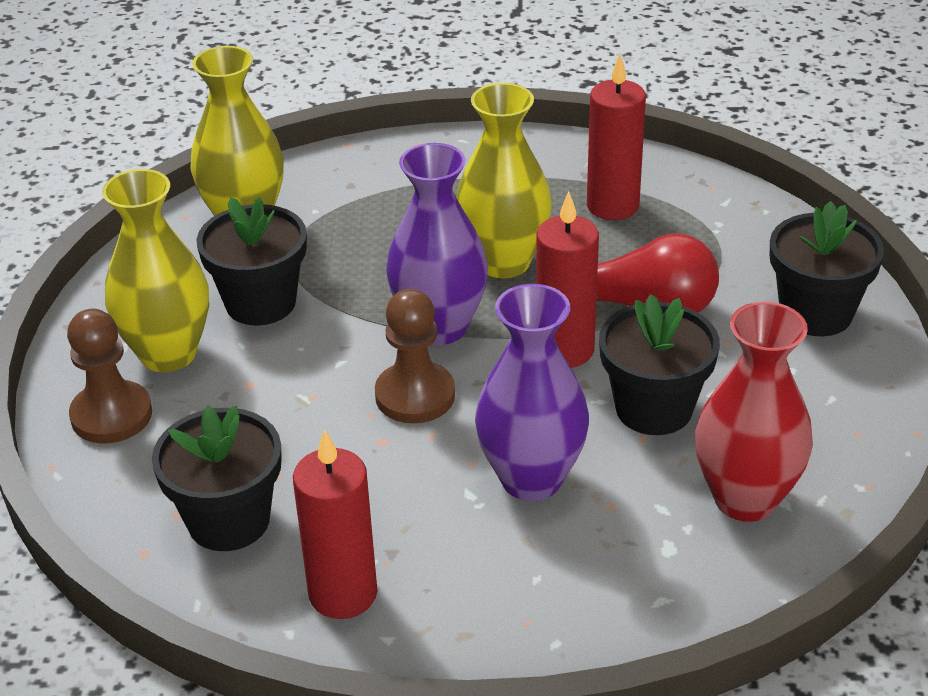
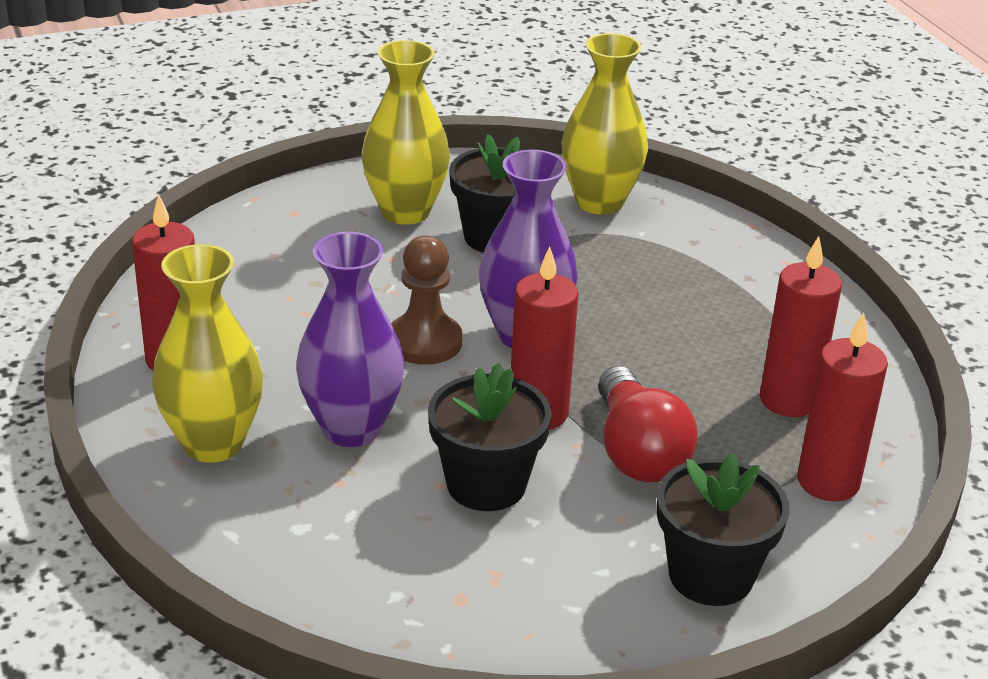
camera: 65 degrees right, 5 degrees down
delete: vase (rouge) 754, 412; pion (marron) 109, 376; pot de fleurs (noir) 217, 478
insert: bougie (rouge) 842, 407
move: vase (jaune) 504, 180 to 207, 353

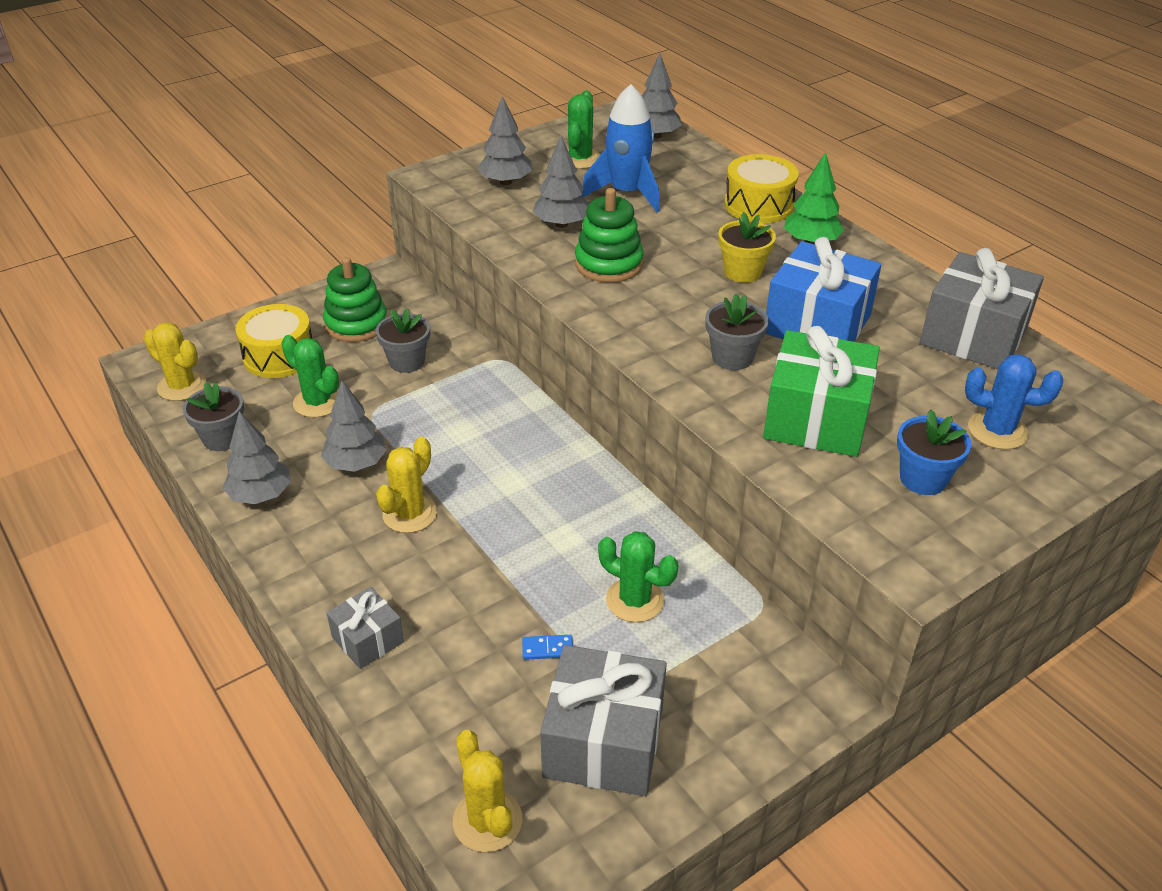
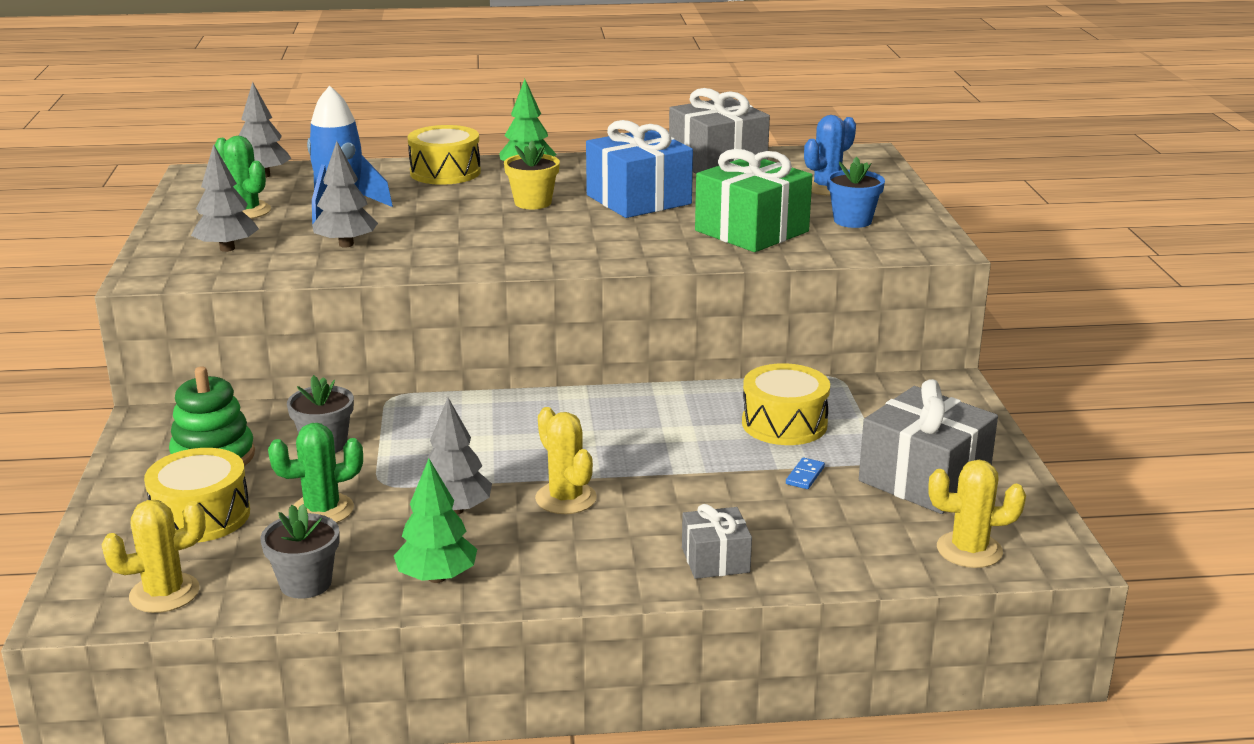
camera: 60 degrees left, 15 degrees down
delete: jouet à empiler (vert) 609, 235; pot de fleurs (gris) 737, 332
replace: cactus (vert) 638, 576 to tambour (jaune) 786, 404
recolor: arbre (gris) 257, 457 to arbre (vert) 435, 521

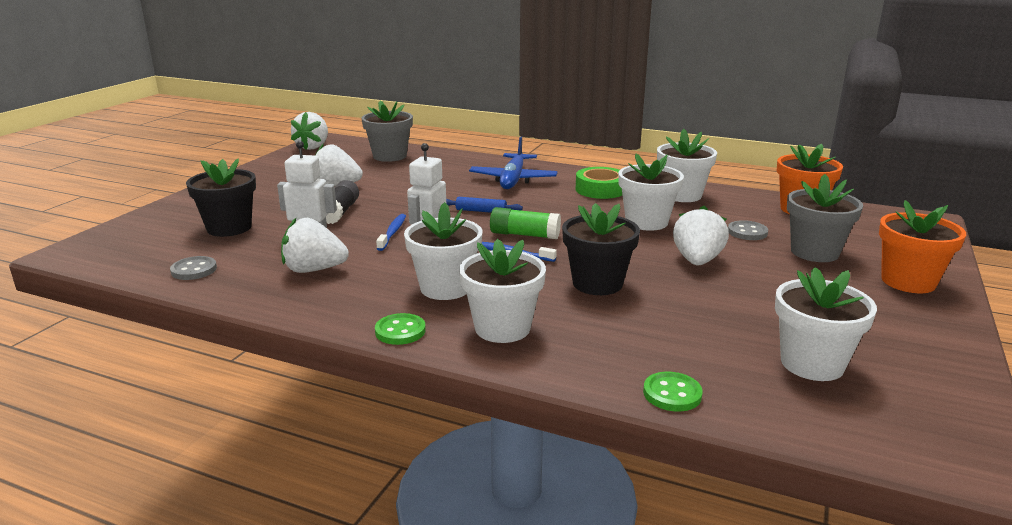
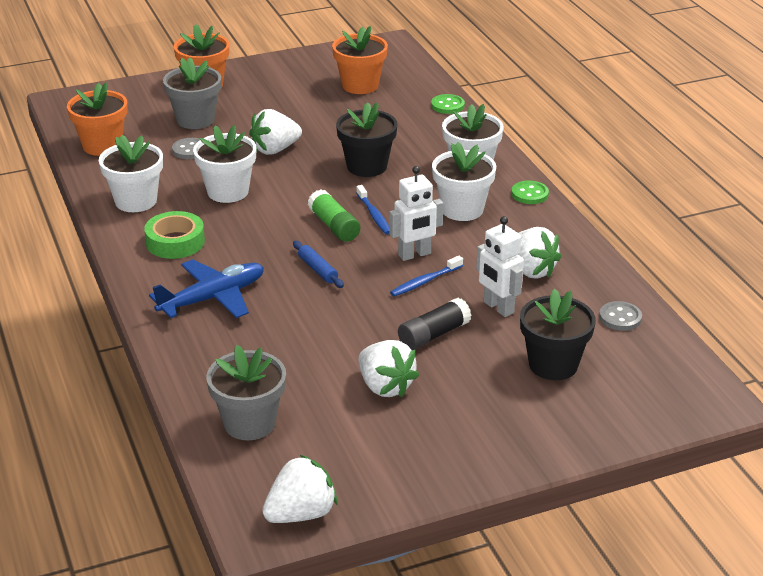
camera: 135 degrees left, 10 degrees up
recolor: pot de fleurs (blanc) 826, 324 to pot de fleurs (orange) 360, 60

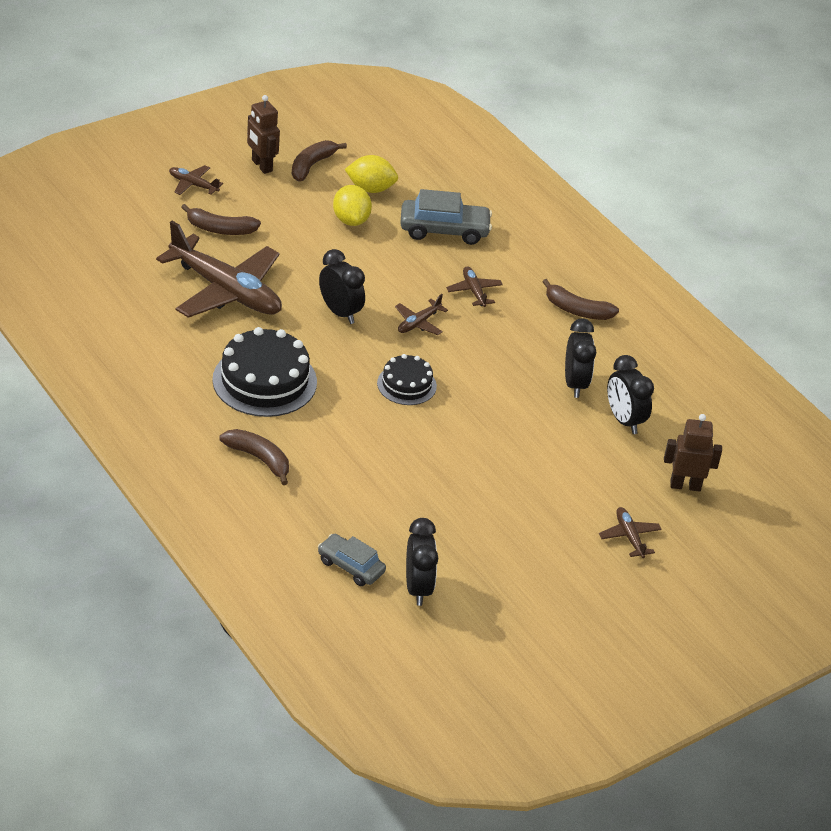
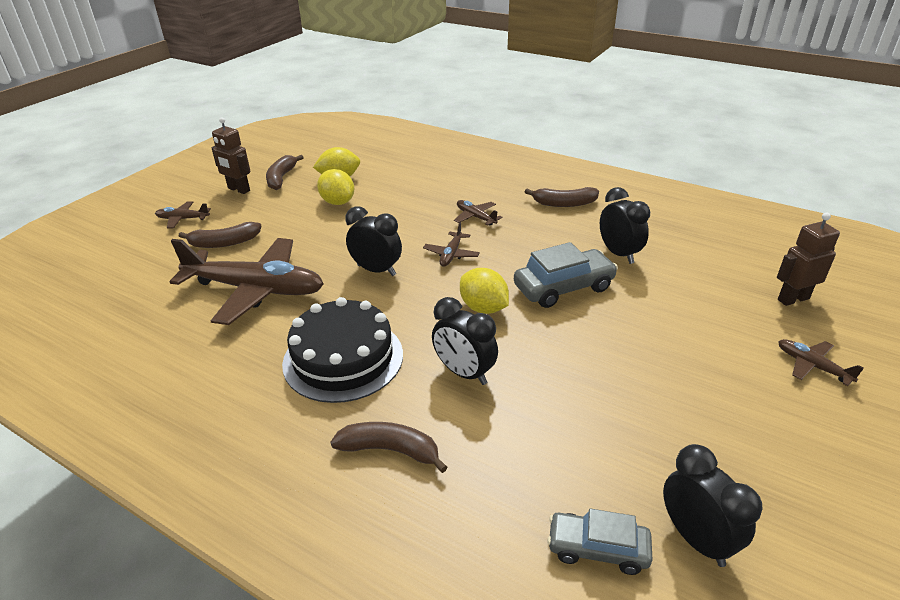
camera: 20 degrees left, 5 degrees down
move: voiture (gris) 446, 217 to 566, 275; réveil (noir) 630, 394 to 465, 341
replace: gâteau (noir) 407, 379 to citron (jaune) 484, 291

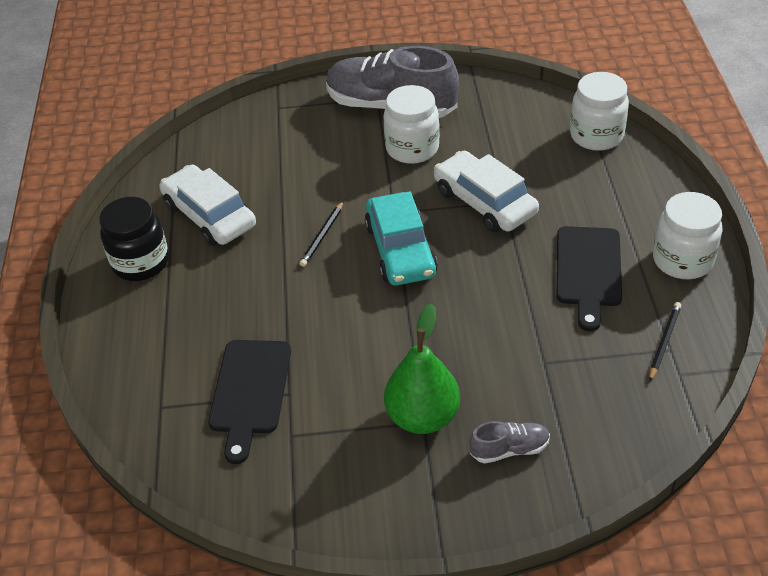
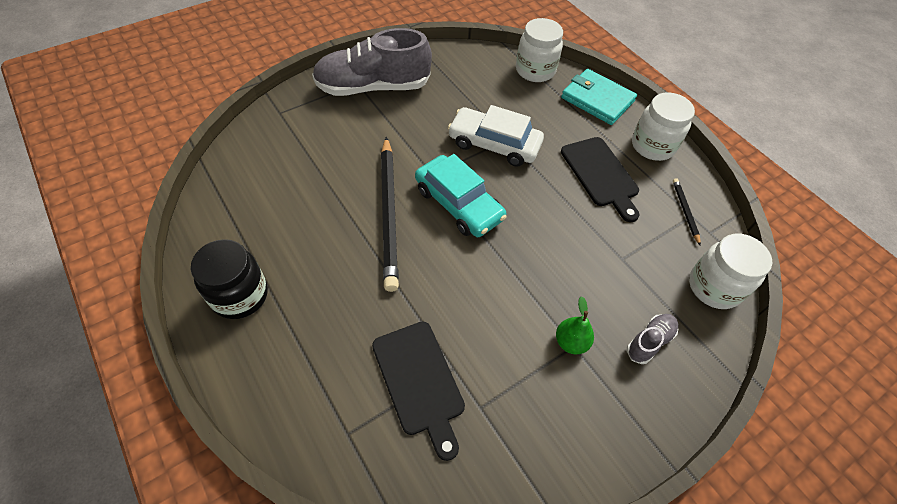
camera: 35 degrees left, 10 degrees up
delete: voiture (blanc) 208, 205
insert: portefeuille (turquoise) 599, 97
move: bocal (blanc) 411, 124 to 730, 271
resize: crayon (noir) 321, 234 = 390, 214 x2.24; poire (vert) 422, 368 = 575, 325 x0.57

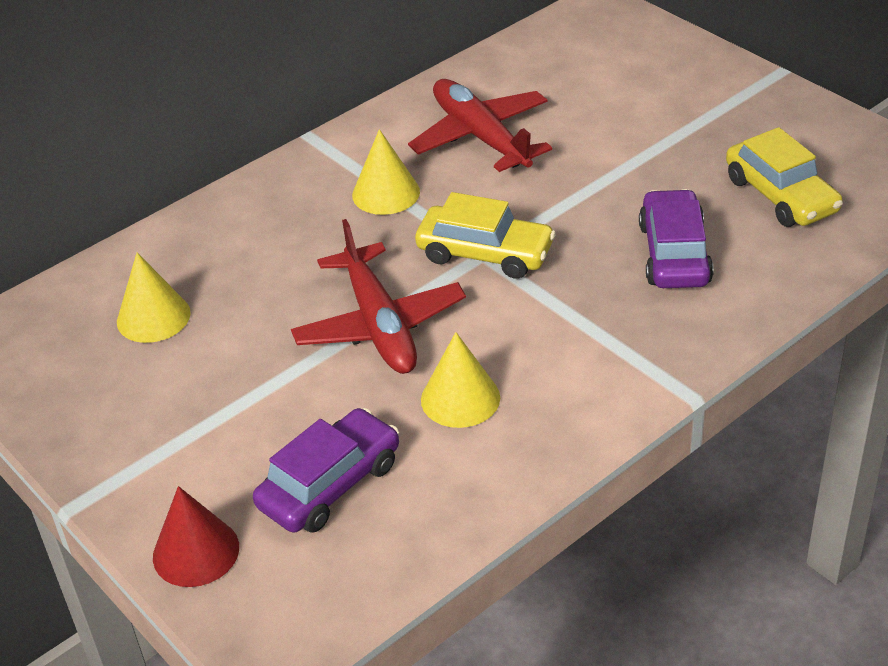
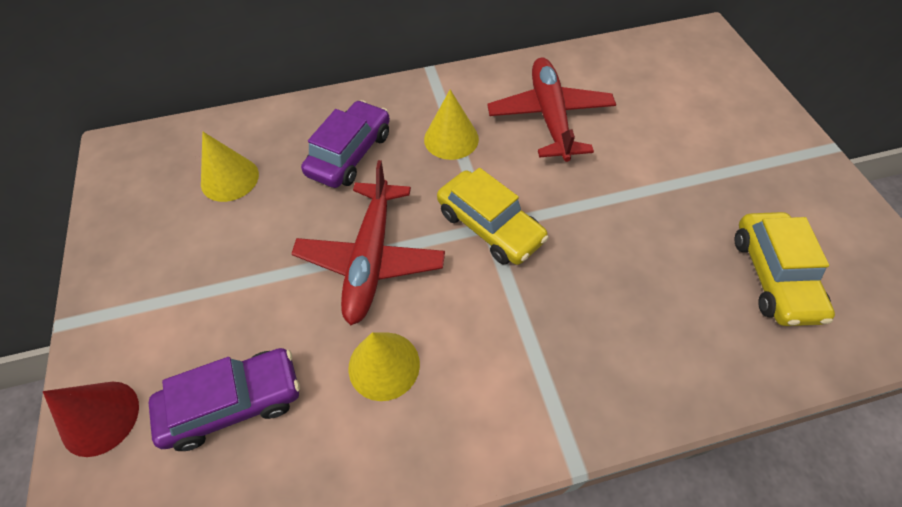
camera: 25 degrees right, 15 degrees up
move: voiture (violet) 676, 238 to 345, 144

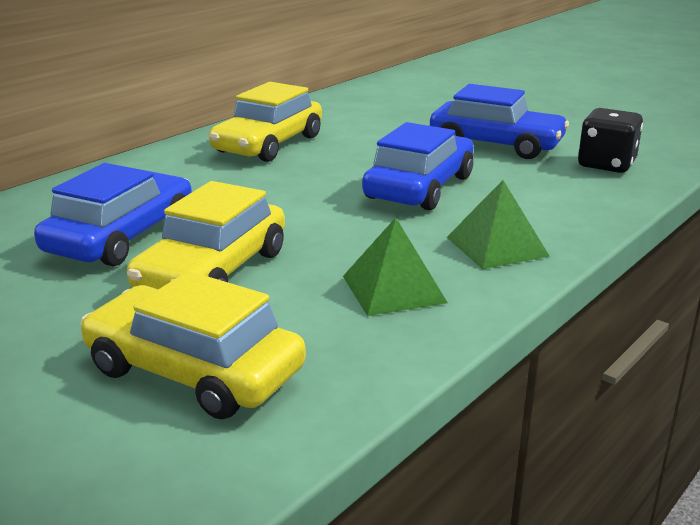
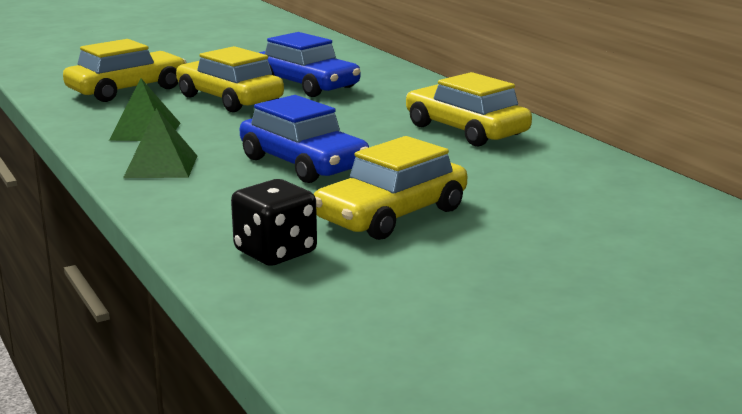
camera: 110 degrees right, 5 degrees down
recolor: voiture (bleu) 499, 121 to voiture (jaune) 390, 188

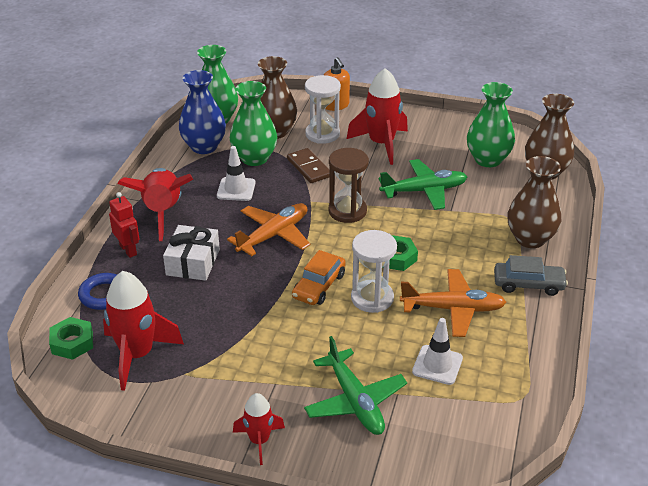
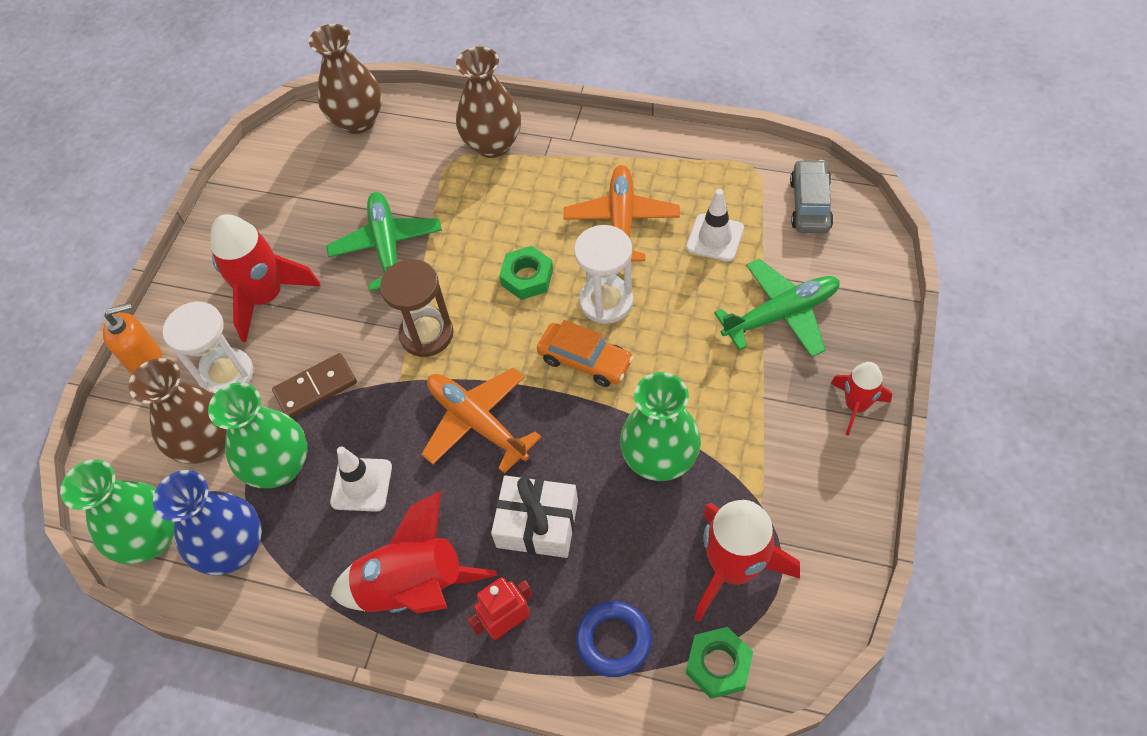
camera: 85 degrees left, 20 degrees up
move: vase (vert) 491, 124 to 660, 426; voiture (gris) 531, 275 to 812, 196

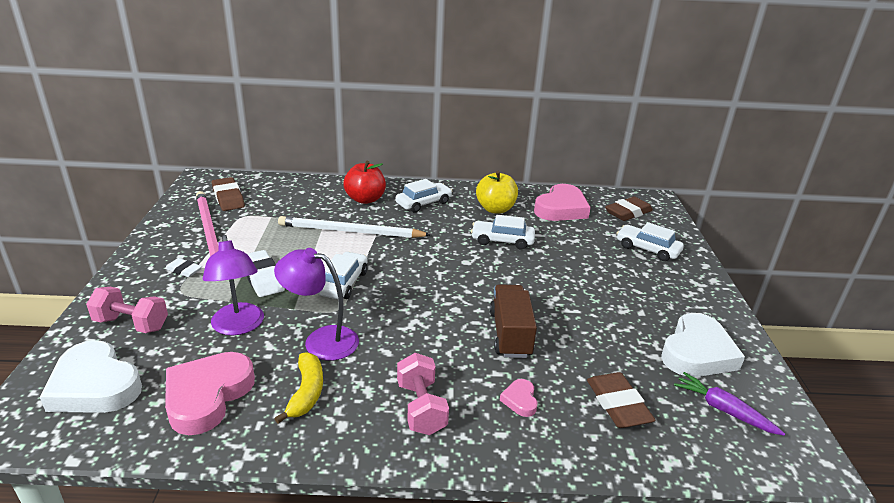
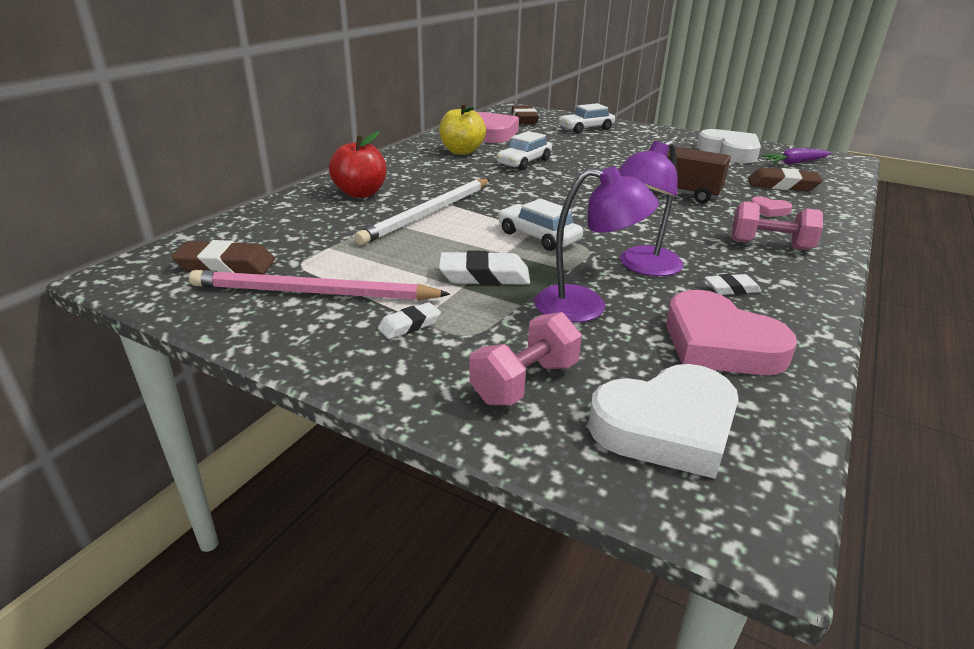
camera: 60 degrees left, 0 degrees up
delete: voiture (blanc) 424, 195
replace: banane (jaune) 299, 388 to gomme (blanc) 733, 284

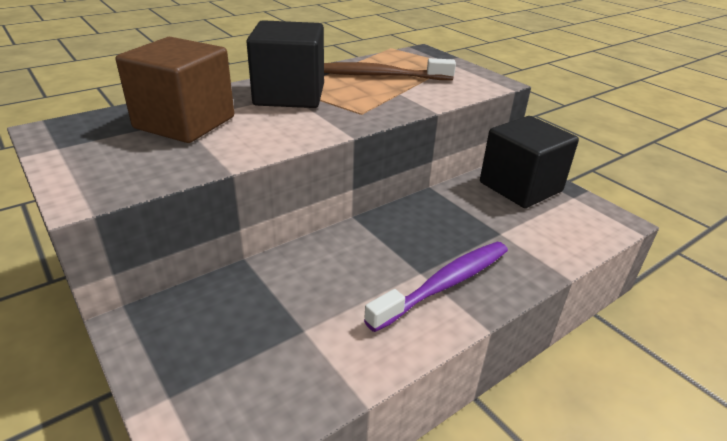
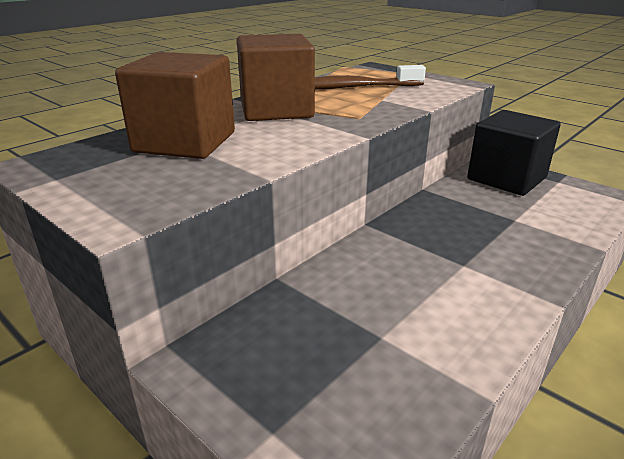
camera: 10 degrees left, 5 degrees down
delete: brosse à dents (violet) 436, 287
recolor: cube (noir) 285, 64 to cube (marron) 276, 77

